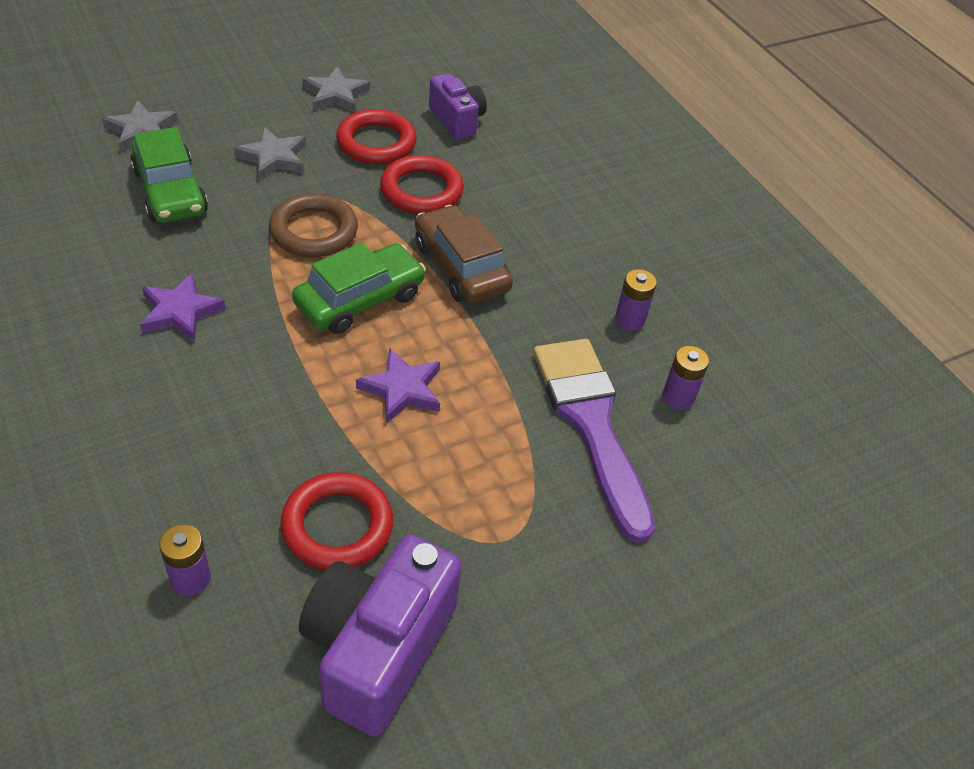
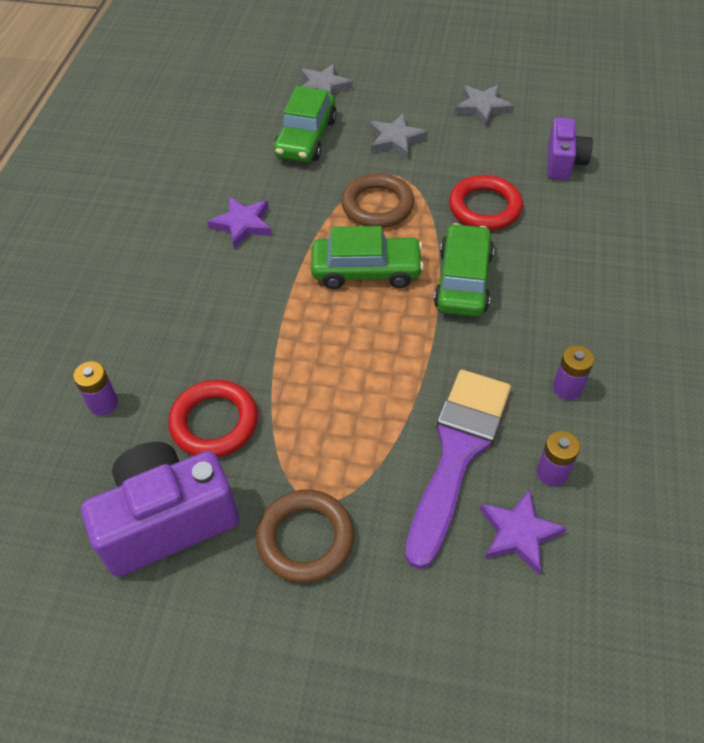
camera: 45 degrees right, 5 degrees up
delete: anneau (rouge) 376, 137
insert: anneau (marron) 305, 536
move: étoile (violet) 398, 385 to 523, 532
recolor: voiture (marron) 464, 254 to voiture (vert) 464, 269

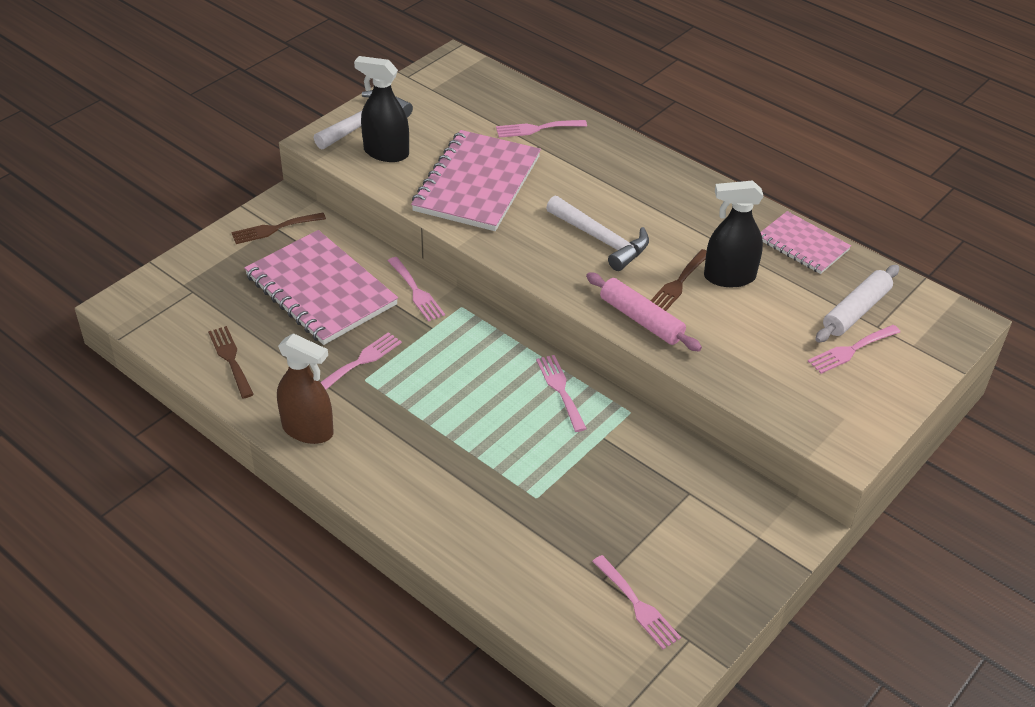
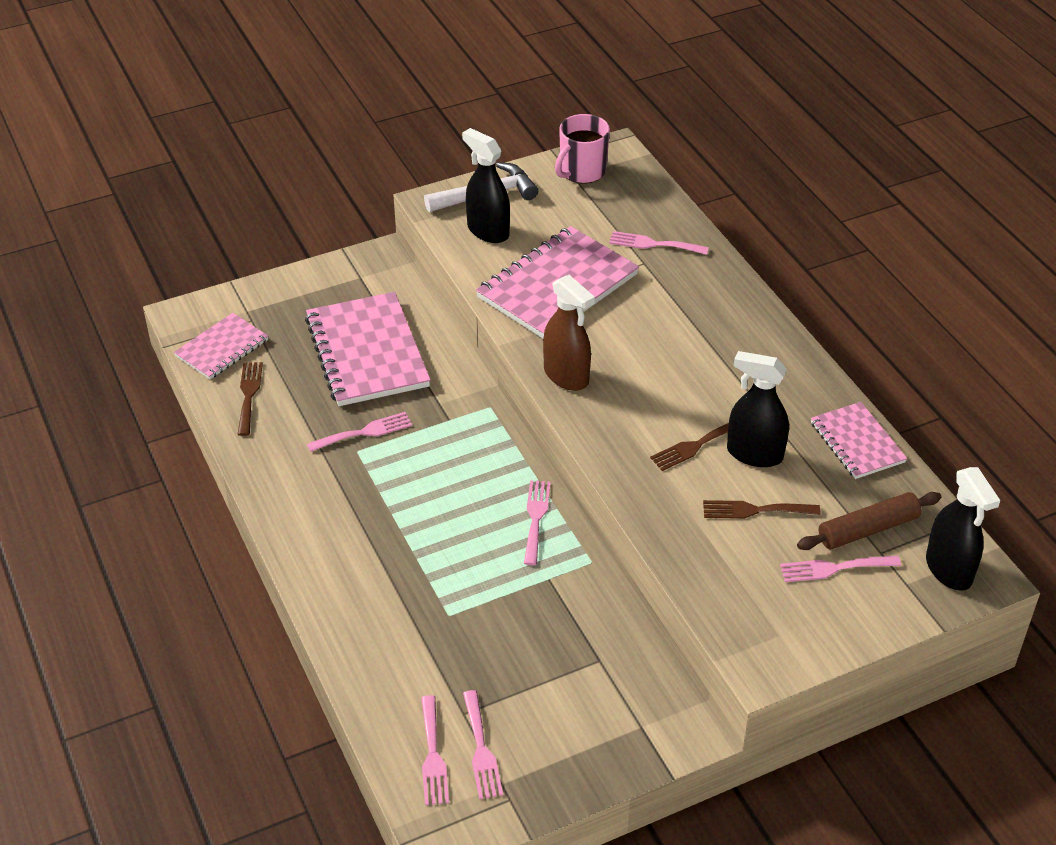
camera: 25 degrees right, 0 degrees up
delete: marteau (blanc) 597, 233; rouleau à pâtisserie (rose) 644, 311
insert: tasse (rose) 582, 149; carnet (rose) 221, 346; vaporisateur (noir) 963, 529
move: fourchette (marron) 278, 228 to 762, 509; fourchette (rose) 416, 289 to 435, 750; vaporisateur (marron) 305, 388 to 569, 333
recolor: rouleau à pâtisserie (blanc) 857, 304 to rouleau à pâtisserie (marron) 869, 521

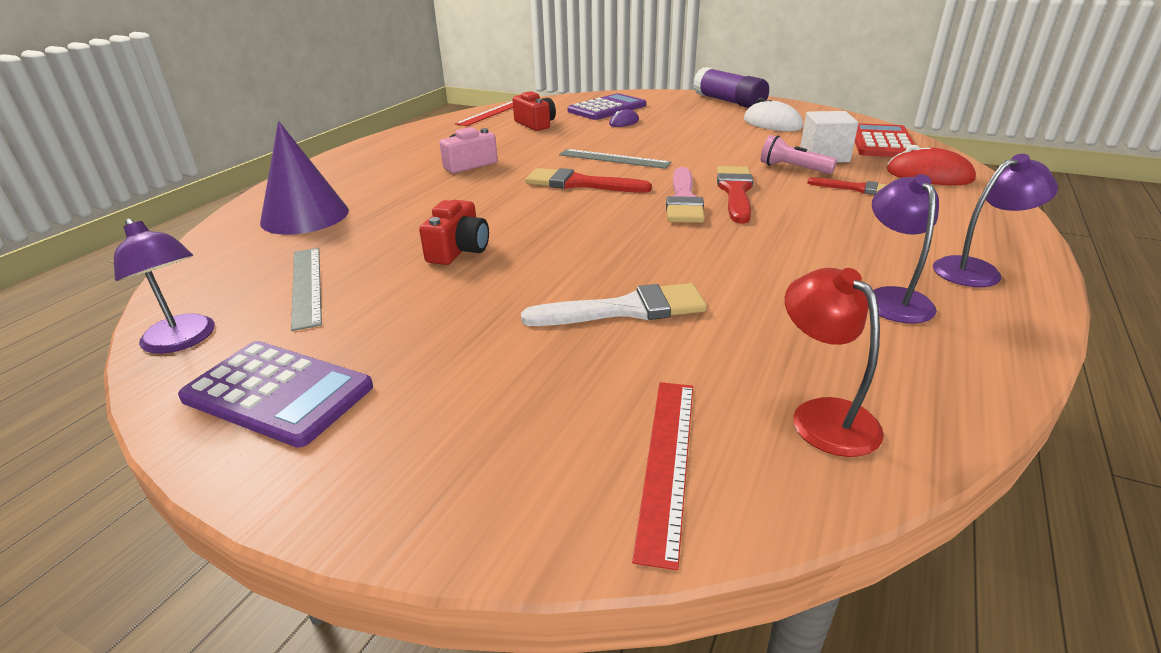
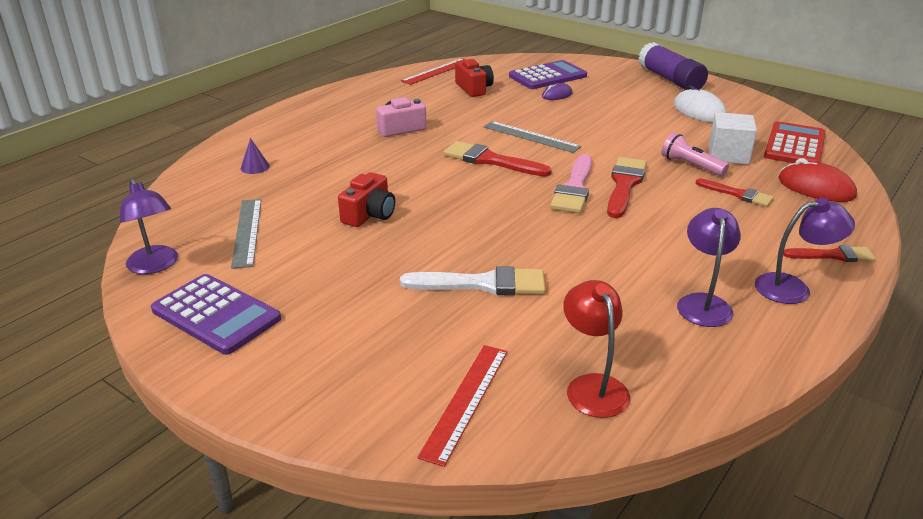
camera: 10 degrees right, 0 degrees up
insert: pinceau (rouge) 829, 253
resize: cône (violet) 304, 178 = 255, 156 x0.41

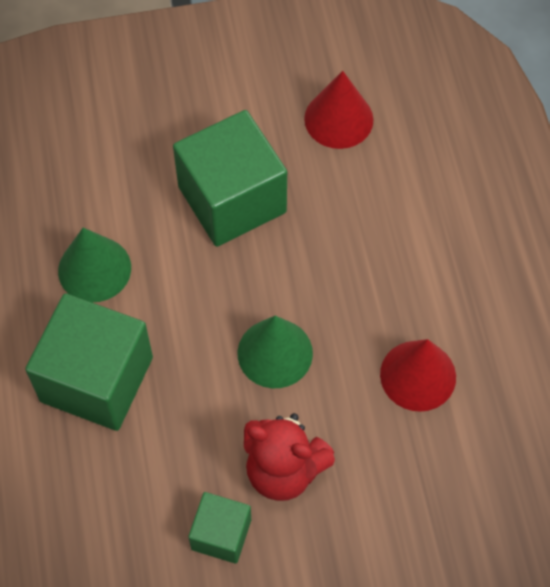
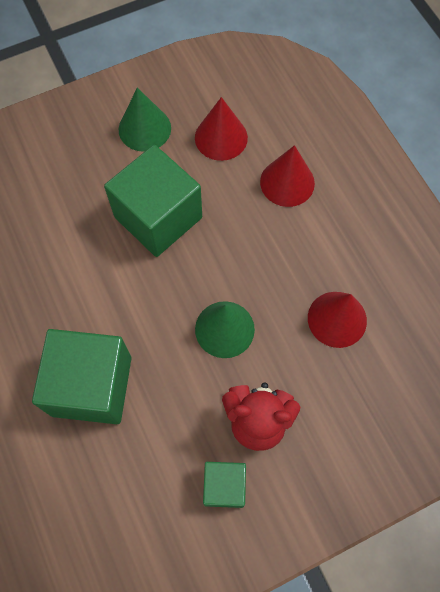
camera: 15 degrees left, 5 degrees up
insert: cône (rouge) 287, 176
move: cône (vert) 94, 265 to 145, 120

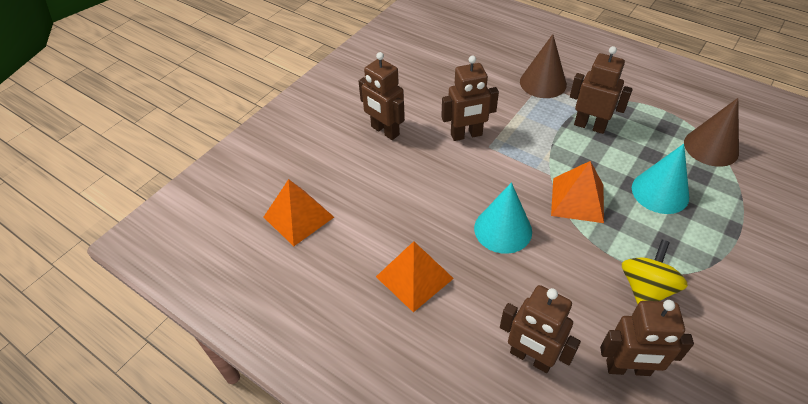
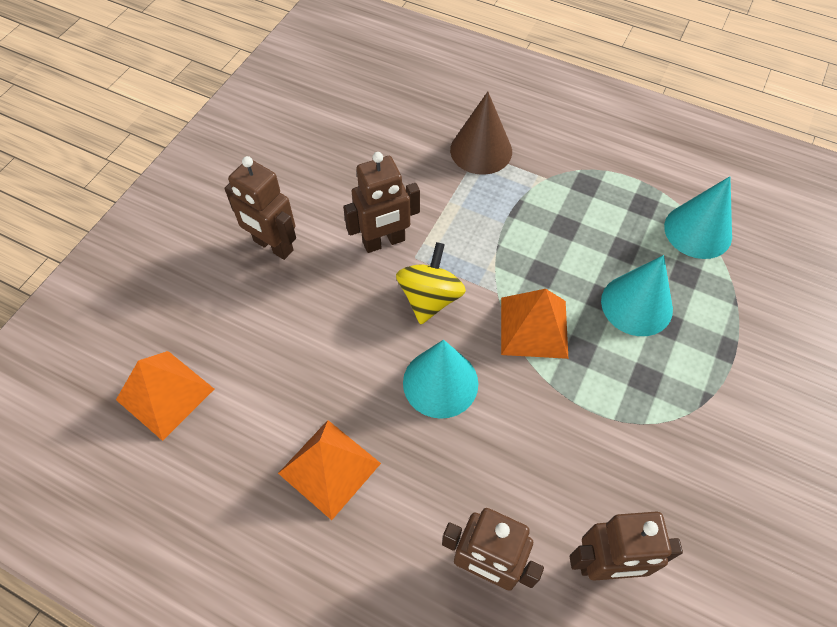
camera: 10 degrees left, 10 degrees up
delete: robot (marron) 601, 90
move: toupie (jaune) 655, 272 to 431, 283
recolor: cône (marron) 711, 132 to cône (turquoise) 698, 217

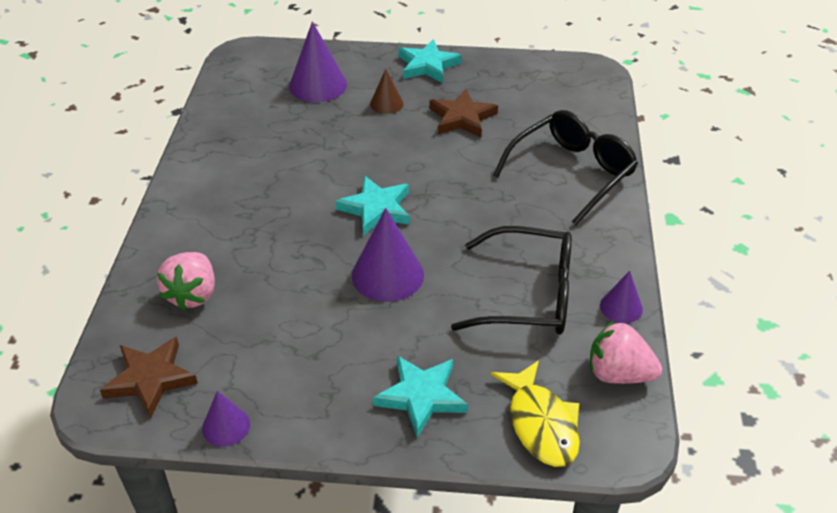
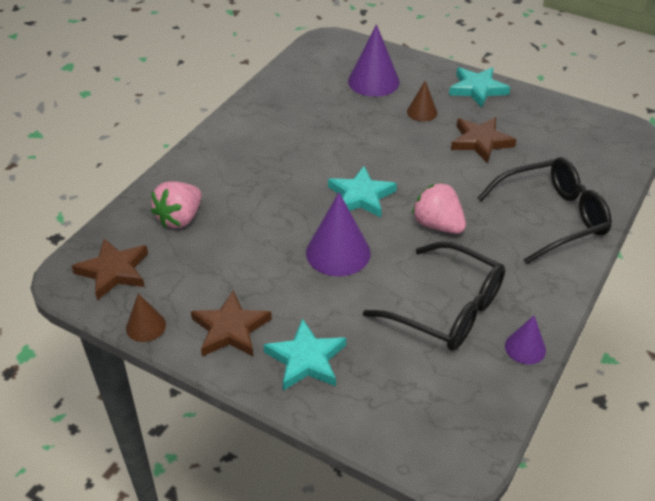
camera: 25 degrees right, 0 degrees up
delete: poisson (jaune) 535, 413
insert: étoile (marron) 231, 323
move: fraise (rose) 626, 352 to 439, 208
recolor: cône (violet) 226, 419 to cône (marron) 146, 317

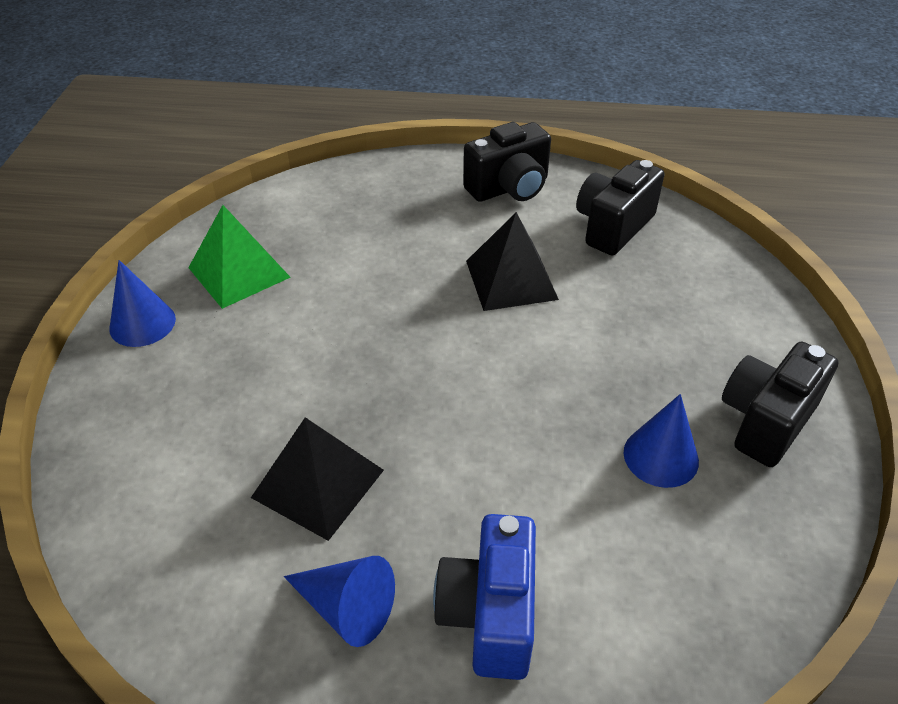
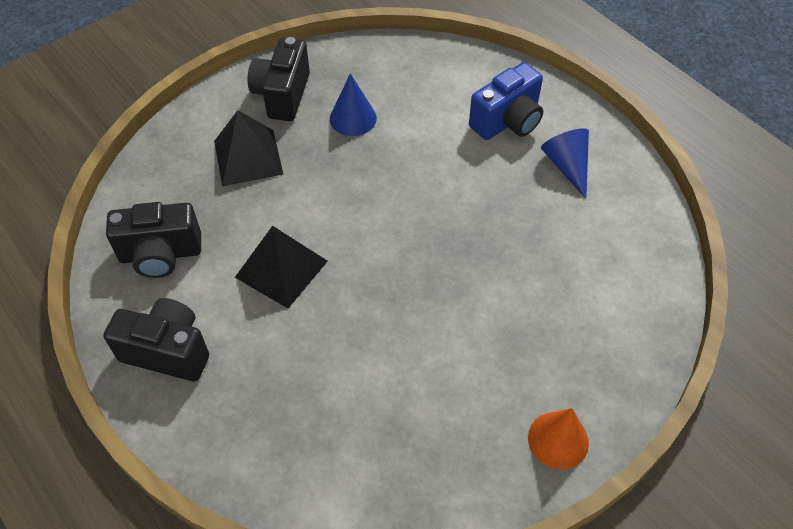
camera: 135 degrees left, 10 degrees up
delete: pyramide (vert) 239, 257
move: pyramide (noir) 317, 479 to 249, 148
recolor: cône (bleu) 142, 303 to cône (orange) 558, 439
rotate: appareil photo (noir) 780, 404 = 279, 79 105 degrees clockwise

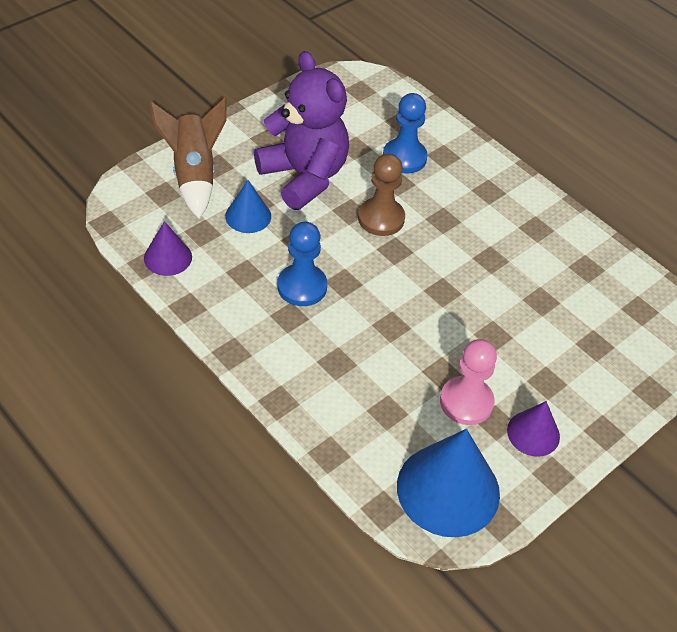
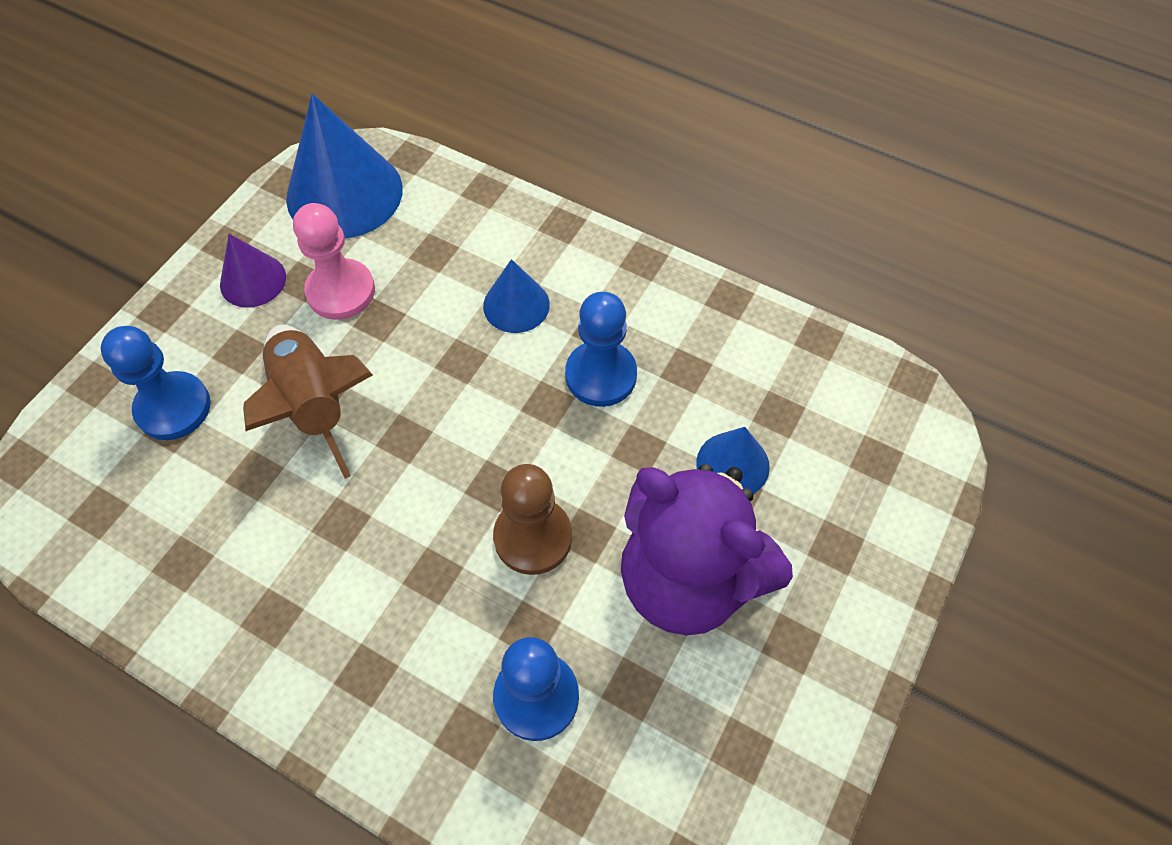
camera: 165 degrees right, 10 degrees up
delete: cône (violet) 168, 248
insert: cône (bleu) 516, 296; pion (bleu) 156, 383
move: fusée (marron) 188, 157 to 308, 402

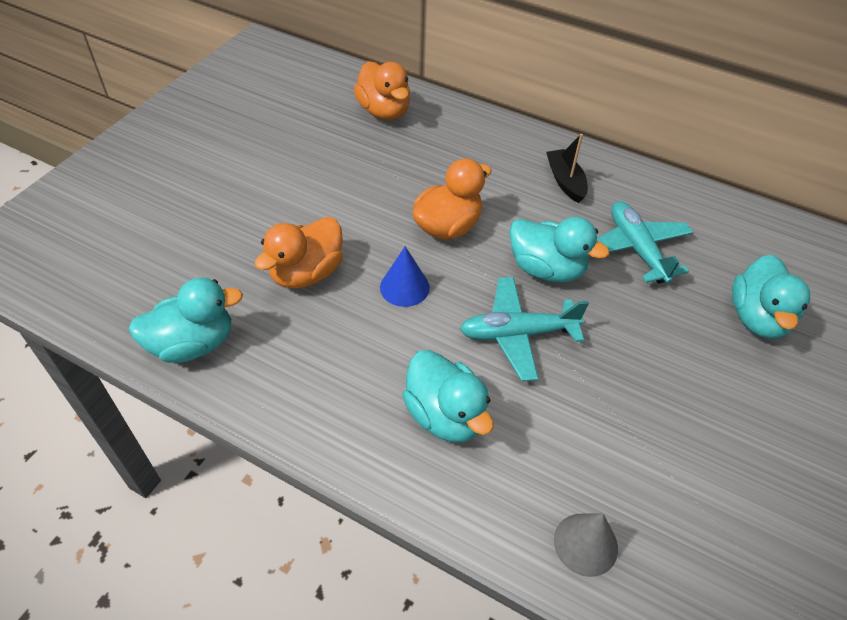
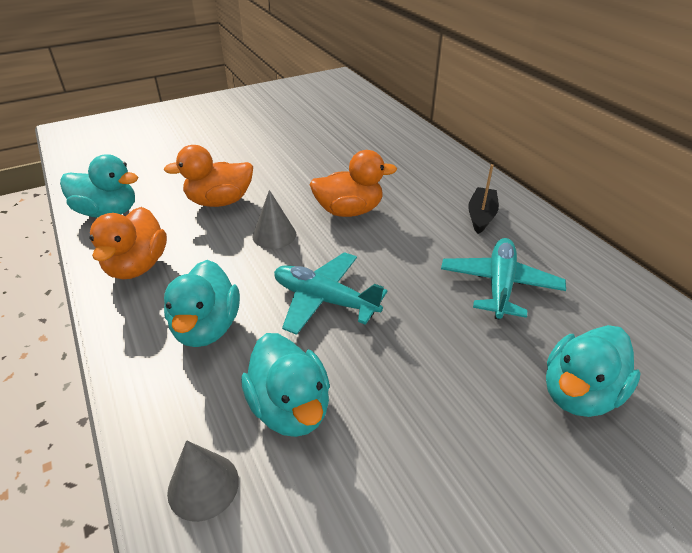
camera: 35 degrees right, 10 degrees down
move: canard (orange) 382, 90 to 128, 243; canard (turquoise) 559, 250 to 285, 385
recolor: cône (bleu) 405, 276 to cône (gris) 274, 219

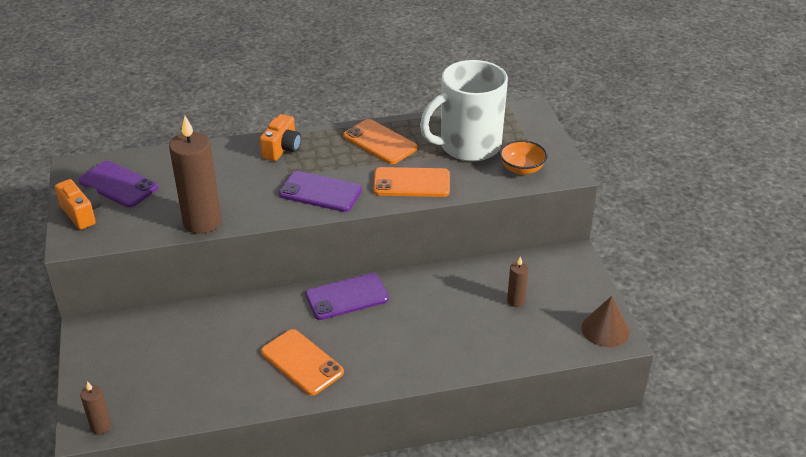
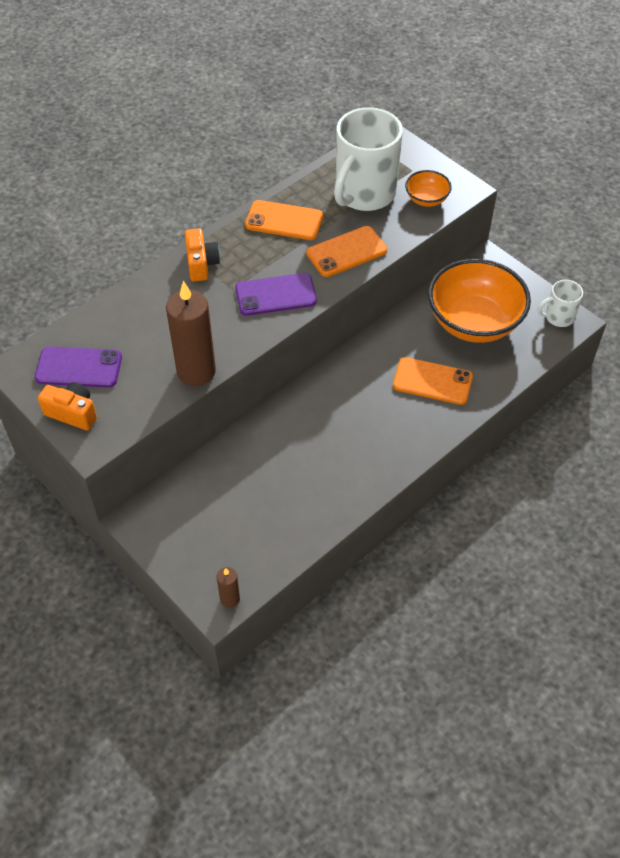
camera: 30 degrees left, 15 degrees up
delete: téléphone (violet) 347, 296
move: téléphone (orange) 302, 362 to 433, 381
replace: bougie (marron) 518, 281 to bol (orange) 479, 301; cône (marron) 606, 321 to tasse (blanc) 560, 303

